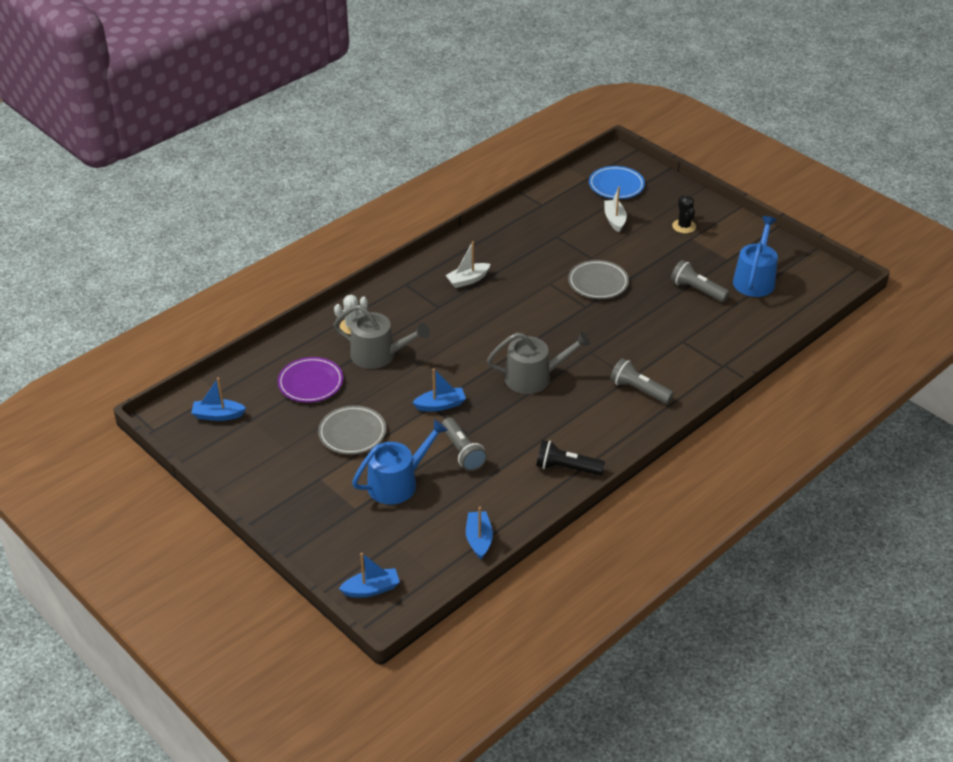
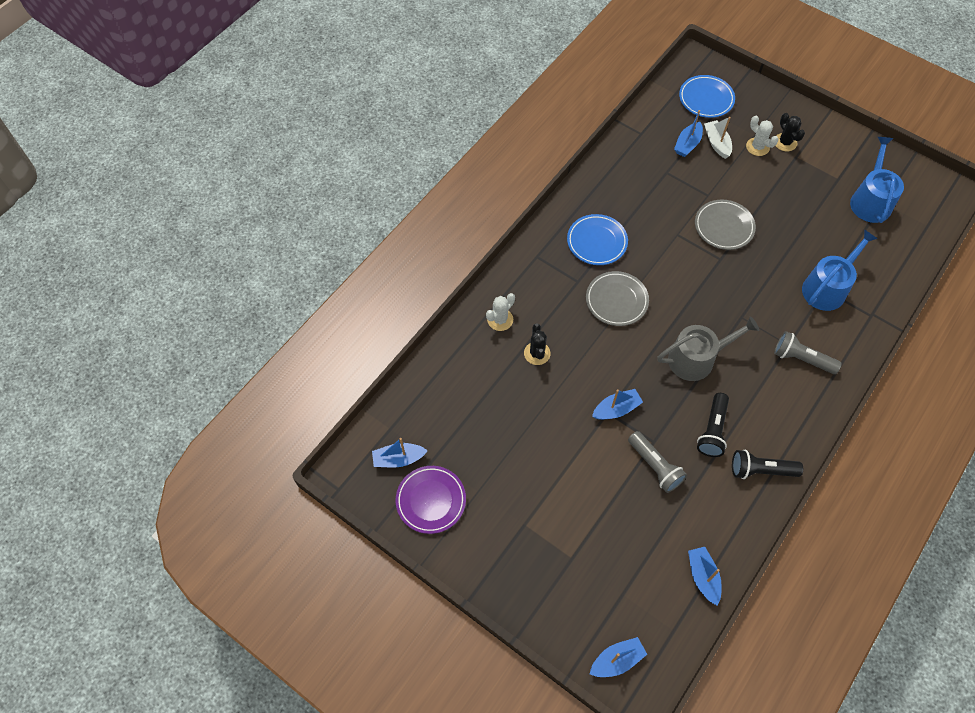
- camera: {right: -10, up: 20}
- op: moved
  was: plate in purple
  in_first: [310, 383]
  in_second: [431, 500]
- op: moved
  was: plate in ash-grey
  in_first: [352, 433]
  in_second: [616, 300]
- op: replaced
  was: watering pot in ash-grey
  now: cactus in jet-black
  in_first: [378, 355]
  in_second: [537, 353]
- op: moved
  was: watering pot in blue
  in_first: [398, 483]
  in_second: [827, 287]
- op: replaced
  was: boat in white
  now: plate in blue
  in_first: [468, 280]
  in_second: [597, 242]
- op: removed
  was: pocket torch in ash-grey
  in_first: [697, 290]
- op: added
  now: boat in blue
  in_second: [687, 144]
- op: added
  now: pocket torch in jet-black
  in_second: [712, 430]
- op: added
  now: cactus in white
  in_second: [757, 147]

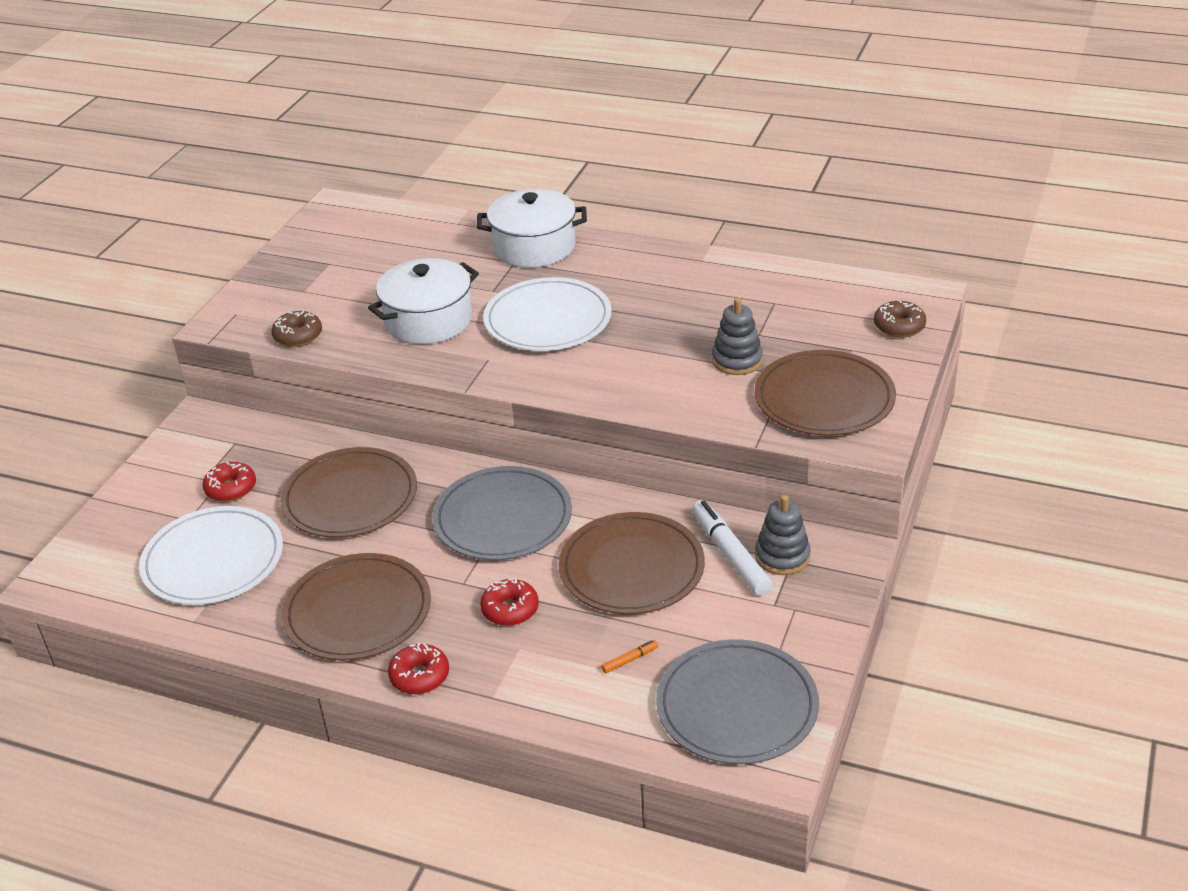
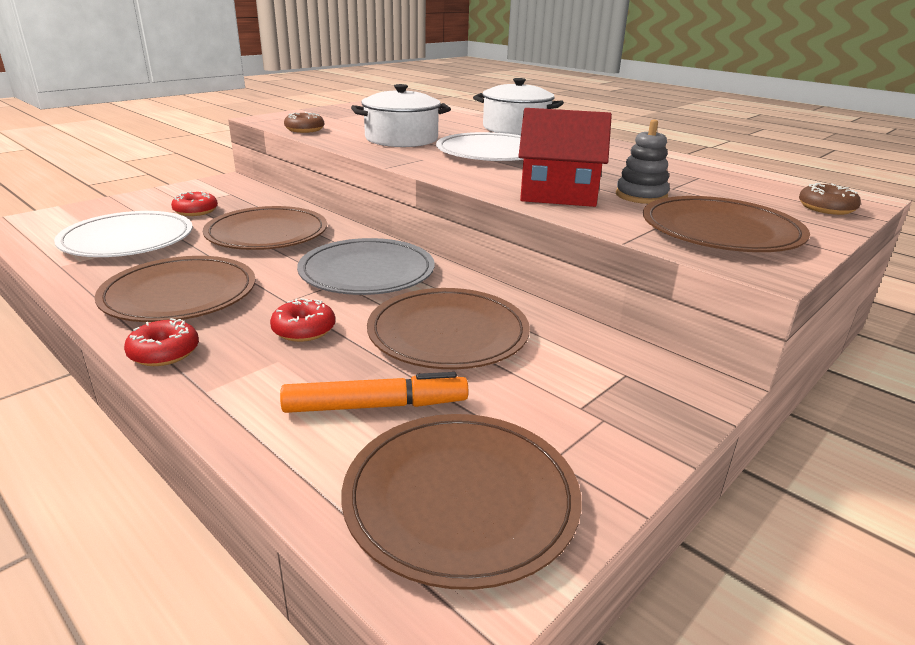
- camera: {right: 20, up: -10}
- op: resized
  was: marker pen in bright orange
  in_first: [630, 660]
  in_second: [376, 406]
  ratio: 2.32
- op: recoloured
  was: plate in ash-grey
  now: plate in brown
  in_first: [737, 706]
  in_second: [461, 499]
- op: removed
  was: marker pen in white
  in_first: [730, 554]
- op: removed
  was: stacking rings in ash-grey
  in_first: [782, 556]
- op: added
  now: toy house in crimson
  in_second: [558, 195]

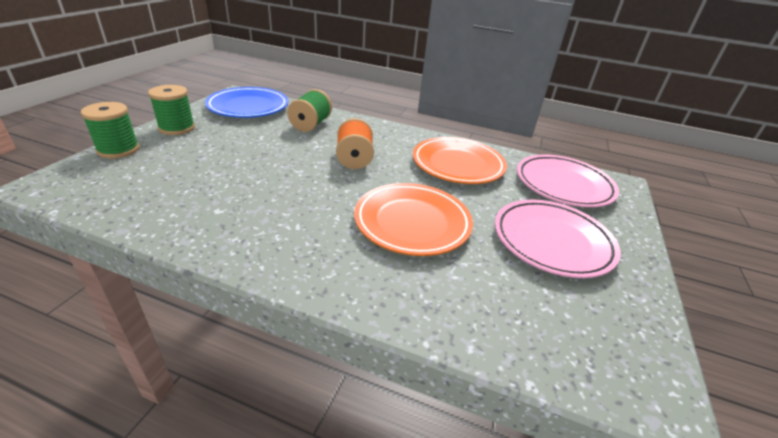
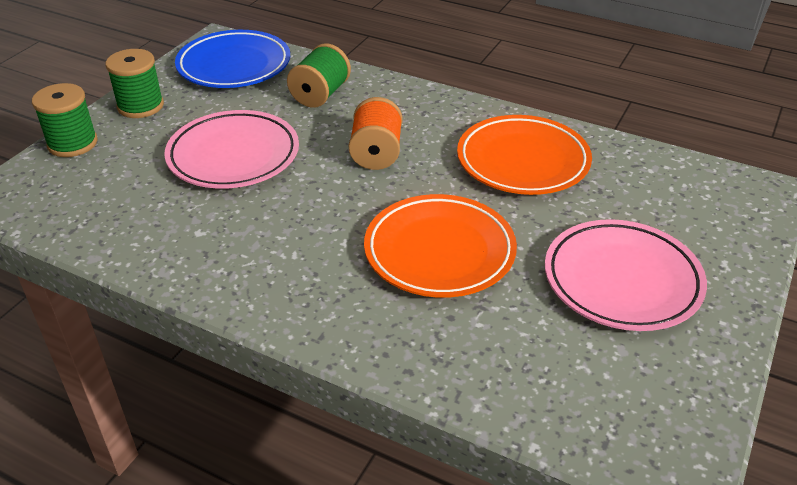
- camera: {right: 10, up: 5}
- op: moved
  was: plate in rosy
  in_first: [563, 185]
  in_second: [233, 156]

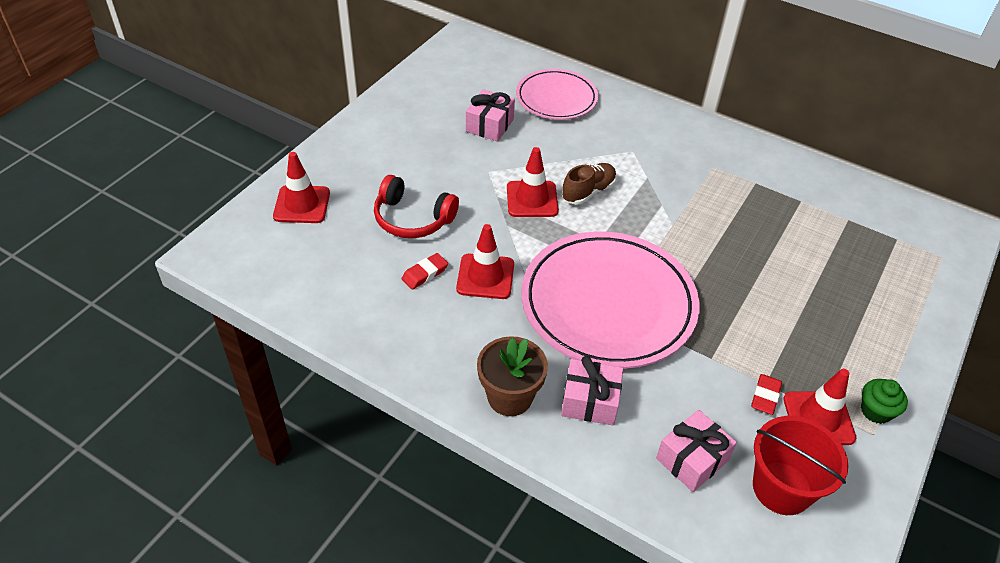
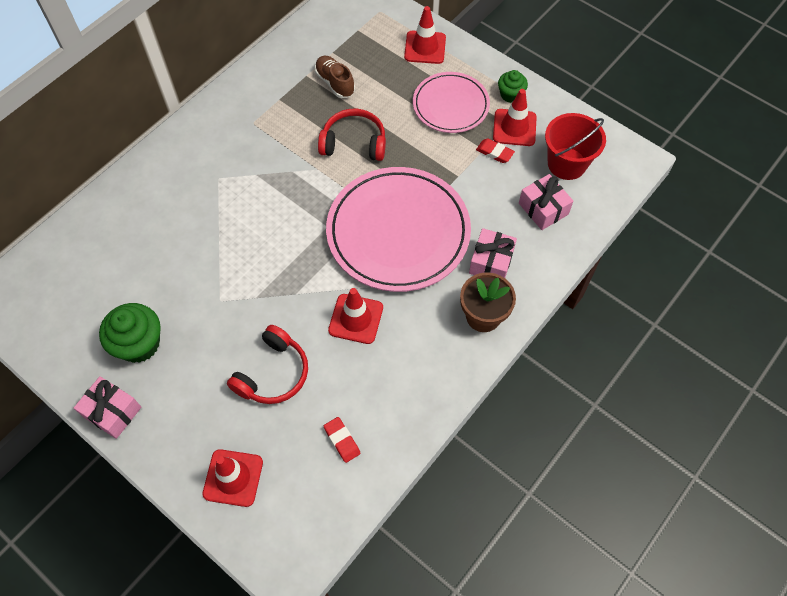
- camera: {right: -80, up: 15}
- op: moved
  was: pencil eraser in crimson
  in_first: [425, 274]
  in_second: [342, 440]
- op: moved
  was: wrapped gift in rosy
  in_first: [489, 125]
  in_second: [112, 412]
- op: moved
  was: traffic cone in crimson
  in_first: [532, 199]
  in_second: [425, 47]
- op: moved
  was: plate in rosy
  in_first: [556, 98]
  in_second: [450, 105]
- op: moved
  was: sneaker in brown
  in_first: [588, 192]
  in_second: [335, 83]
- op: added
  now: muffin in emerald
  in_second: [139, 344]
- op: added
  now: headset in crimson
  in_second: [354, 143]

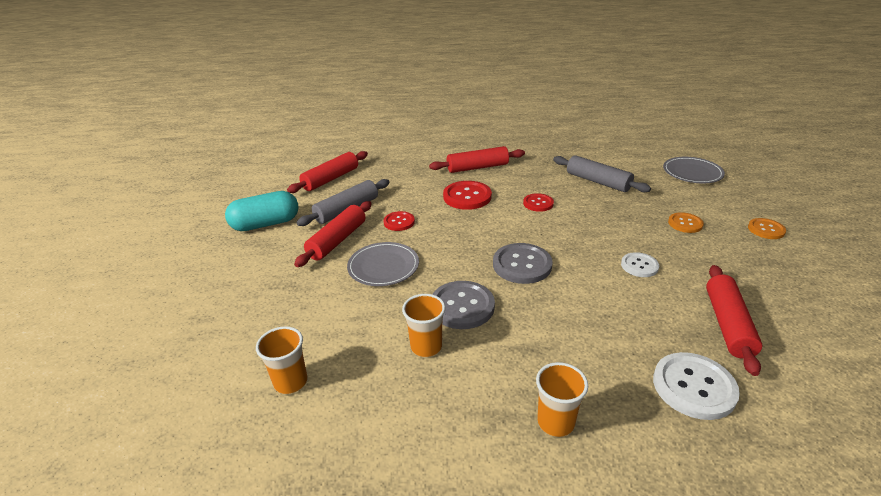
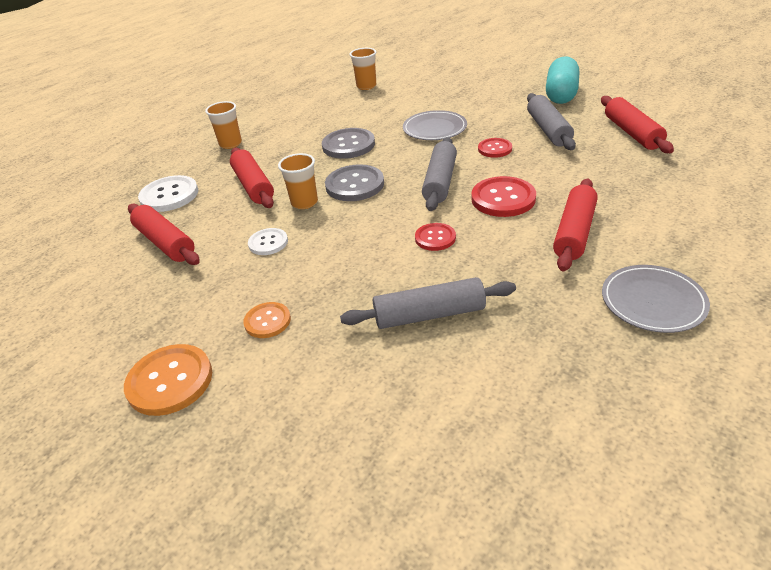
- camera: {right: 130, up: 5}
- op: moved
  was: pastry roller in crimson
  in_first: [337, 240]
  in_second: [253, 186]
- op: moved
  was: cup in bright orange
  in_first: [426, 347]
  in_second: [304, 203]
- op: moved
  was: plate in ash-grey
  in_first: [692, 172]
  in_second: [653, 301]
- op: resized
  was: button in bright orange
  in_first: [766, 229]
  in_second: [170, 381]
  ratio: 1.66
- op: added
  now: pastry roller in ash-grey
  in_second: [440, 182]

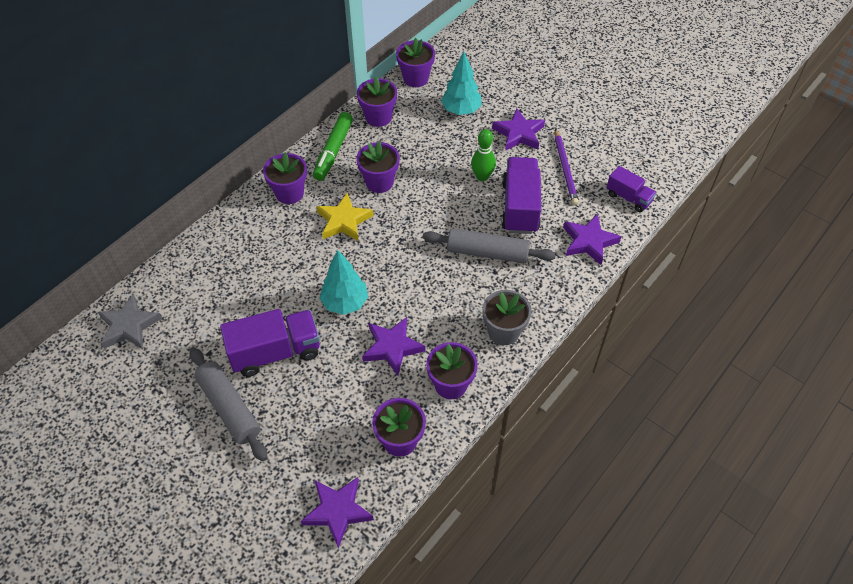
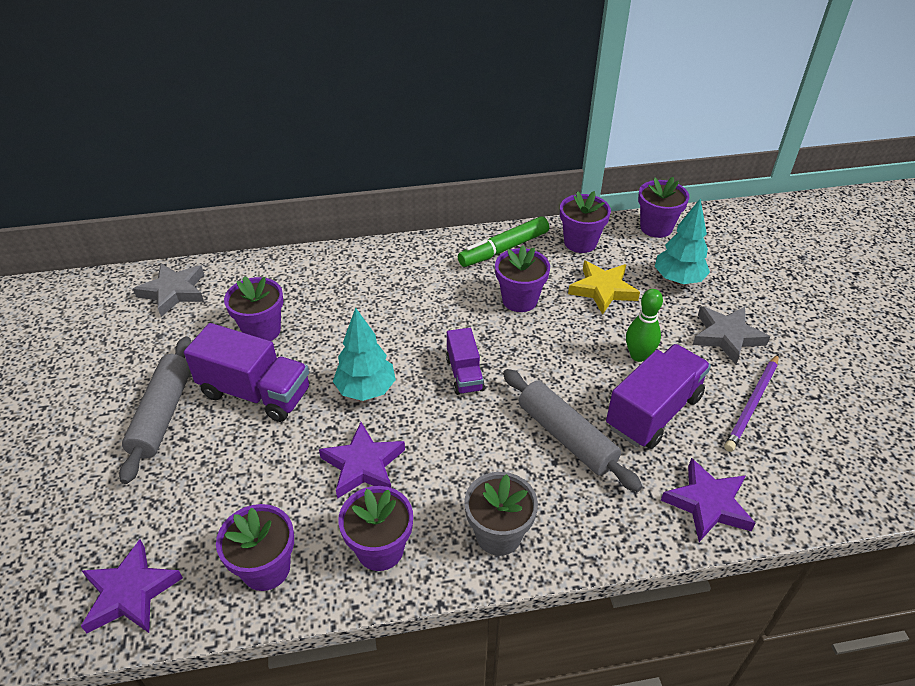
- camera: {right: 40, up: -10}
- op: moved
  was: flower pot in purple
  in_first: [289, 193]
  in_second: [262, 330]
- op: moved
  was: star in bright yellow
  in_first: [344, 221]
  in_second: [603, 290]
- op: recoloured
  was: star in purple
  now: star in ash-grey
  in_first: [519, 133]
  in_second: [726, 336]
- op: moved
  was: toy truck in purple
  in_first: [628, 198]
  in_second: [464, 374]

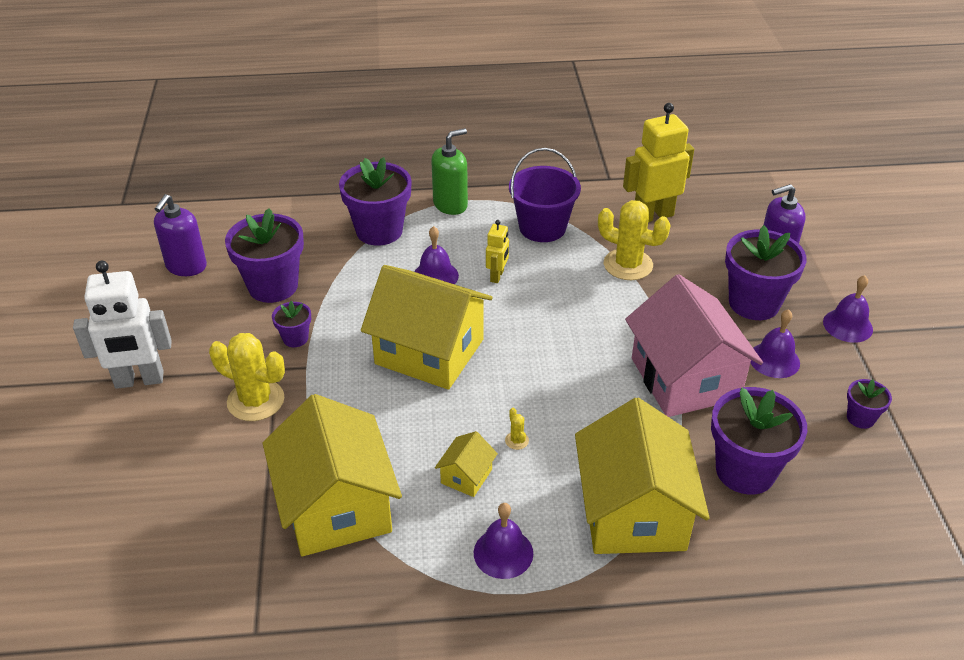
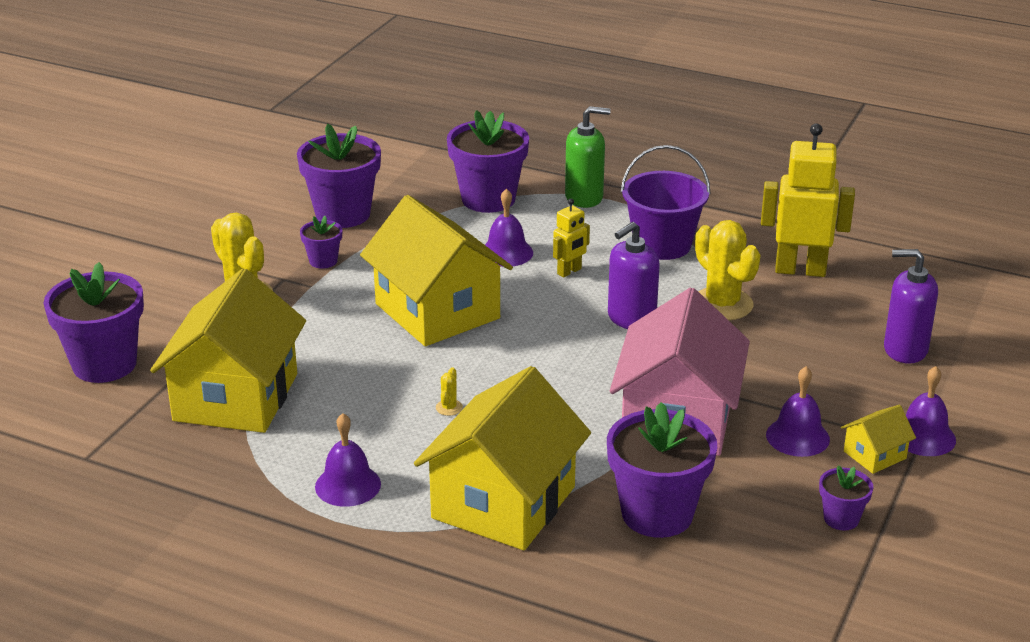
- camera: {right: 30, up: -10}
- op: removed
  was: robot in white
  in_first: [139, 380]
- op: moved
  was: soap pump in purple
  in_first: [186, 266]
  in_second: [631, 319]
- op: moved
  was: toy house in bright yellow
  in_first: [466, 476]
  in_second: [874, 455]
- op: moved
  was: flower pot in purple
  in_first: [754, 303]
  in_second: [104, 364]

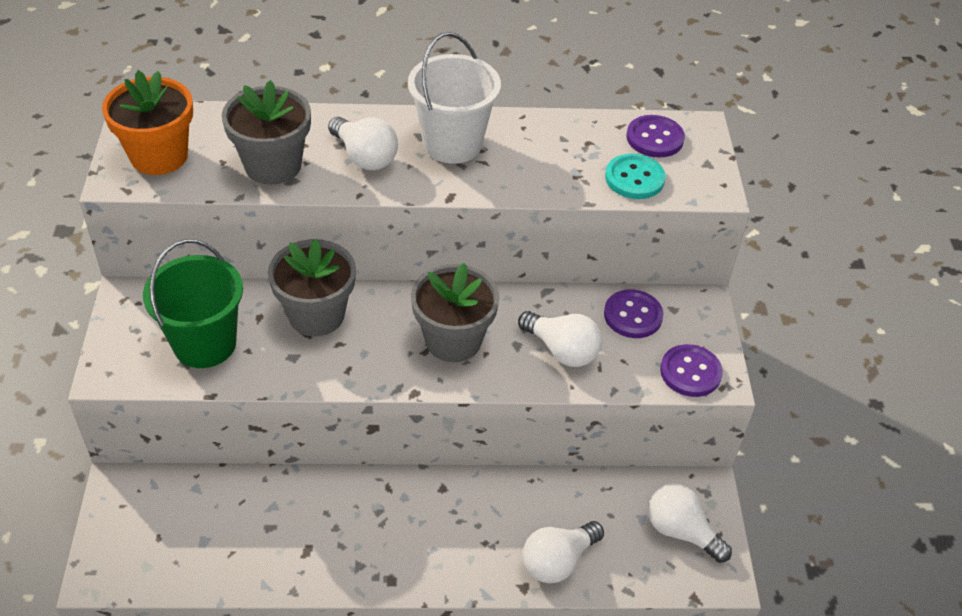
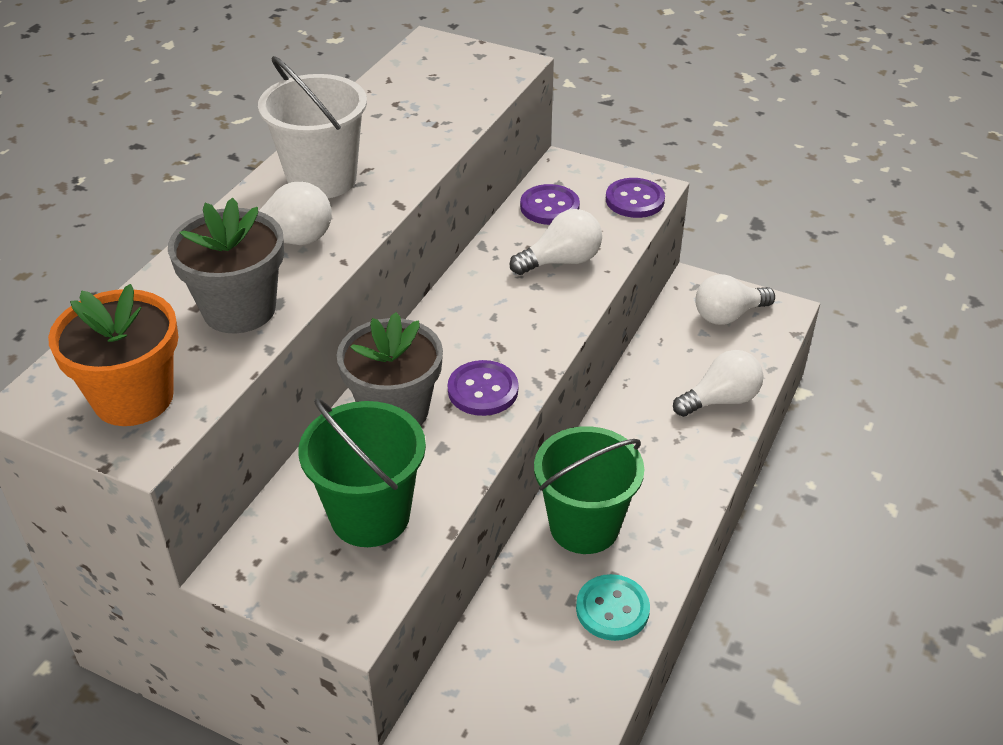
- camera: {right: -60, up: -5}
- op: removed
  was: flower pot in ash-grey
  in_first: [453, 340]
- op: turned
  was: lightbulb in white
  in_first: [558, 561]
  in_second: [720, 400]
  clockwise: -105
- op: moved
  was: button in aqua
  in_first: [634, 178]
  in_second: [612, 609]
- op: moved
  was: button in purple
  in_first: [654, 138]
  in_second: [483, 390]
- op: added
  now: bucket in emerald
  in_second: [584, 526]

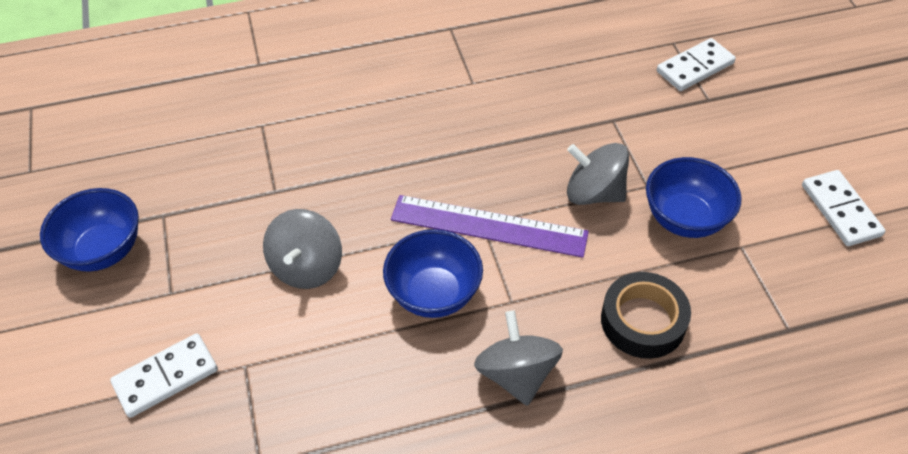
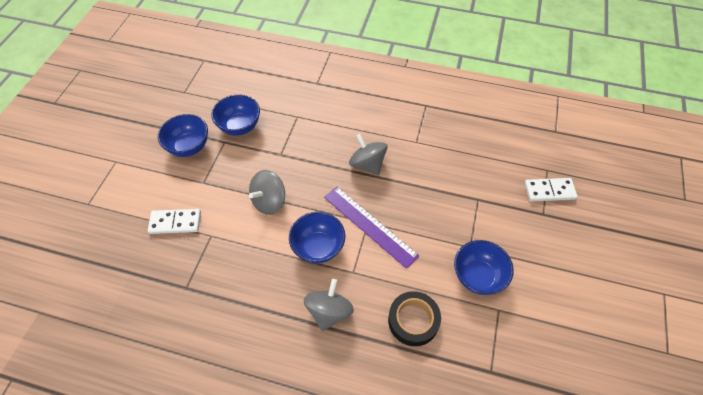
- camera: {right: 30, up: 5}
- op: moved
  was: spinning top in ash-grey
  in_first: [594, 193]
  in_second: [367, 164]
- op: removed
  was: domino in white
  in_first: [840, 210]
- op: added
  now: serving bowl in blue
  in_second: [239, 126]

